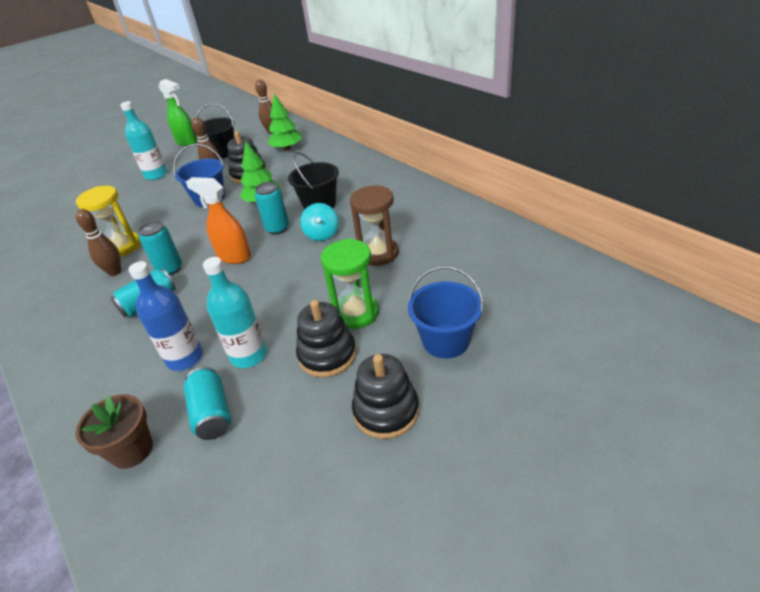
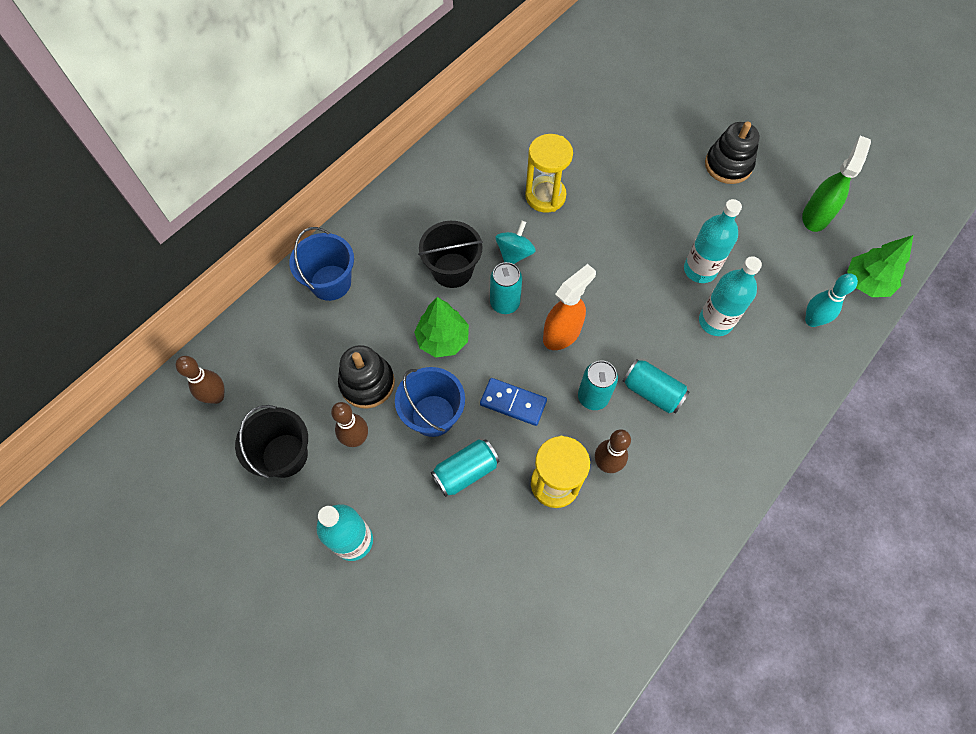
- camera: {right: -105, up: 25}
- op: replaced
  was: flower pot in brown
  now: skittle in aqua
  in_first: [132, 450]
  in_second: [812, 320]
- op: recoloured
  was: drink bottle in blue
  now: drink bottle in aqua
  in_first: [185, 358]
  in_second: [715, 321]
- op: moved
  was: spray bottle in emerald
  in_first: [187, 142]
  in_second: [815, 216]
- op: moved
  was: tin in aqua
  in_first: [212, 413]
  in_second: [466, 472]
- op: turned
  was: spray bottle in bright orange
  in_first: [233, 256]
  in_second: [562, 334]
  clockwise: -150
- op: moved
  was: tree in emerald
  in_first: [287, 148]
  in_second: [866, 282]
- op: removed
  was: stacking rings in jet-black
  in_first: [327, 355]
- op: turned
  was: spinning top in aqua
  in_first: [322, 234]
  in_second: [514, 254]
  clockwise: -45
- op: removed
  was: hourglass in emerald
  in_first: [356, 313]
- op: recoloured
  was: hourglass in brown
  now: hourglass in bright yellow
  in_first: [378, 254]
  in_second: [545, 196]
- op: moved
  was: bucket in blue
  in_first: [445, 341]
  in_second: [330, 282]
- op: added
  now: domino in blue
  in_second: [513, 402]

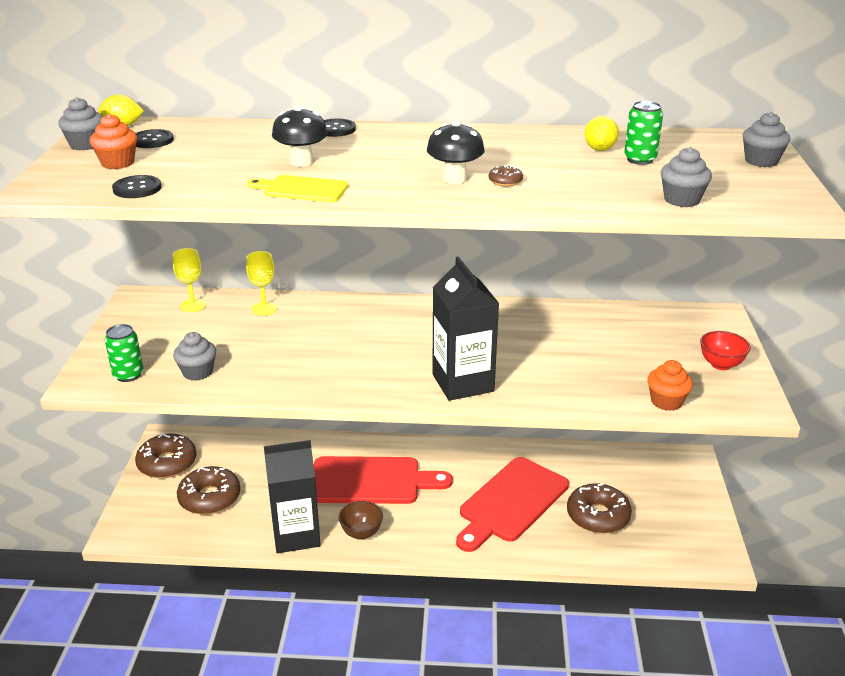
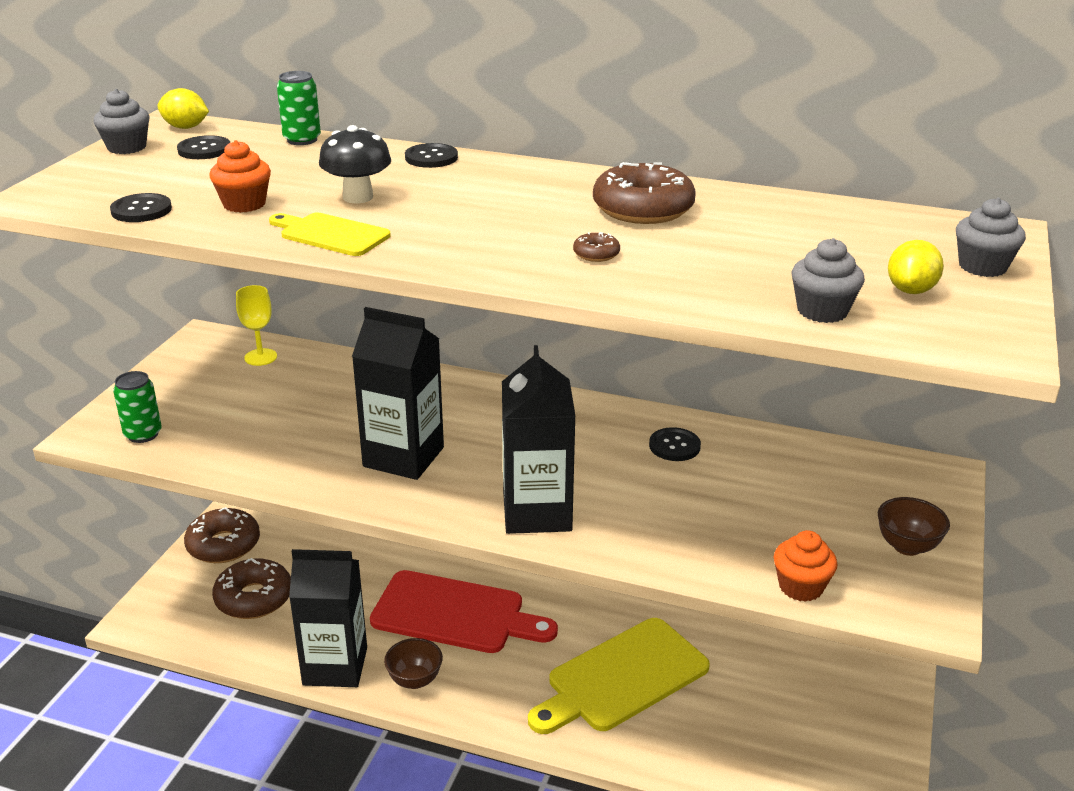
- camera: {right: 15, up: 0}
- op: moved
  was: muffin in bright orange
  in_first: [117, 163]
  in_second: [244, 204]
- op: removed
  was: muffin in ash-grey
  in_first: [197, 372]
- op: removed
  was: wine glass in bright yellow
  in_first: [264, 309]
- op: removed
  was: toadstool in jet-black
  in_first: [455, 179]
- op: recoloured
  was: cutting board in crimson
  now: cutting board in bright yellow
  in_first: [511, 502]
  in_second: [622, 678]
- op: moved
  was: doughnut in brown
  in_first: [598, 516]
  in_second: [643, 209]
- op: moved
  was: toy lemon in bright yellow
  in_first: [600, 149]
  in_second: [911, 290]
- op: moved
  was: tin in emerald
  in_first: [639, 159]
  in_second: [302, 140]
- op: recoloured
  was: serving bowl in crimson
  now: serving bowl in brown
  in_first: [720, 365]
  in_second: [907, 546]
- op: added
  now: milk carton in jet-black
  in_second: [403, 457]
- op: added
  now: button in jet-black
  in_second: [674, 446]

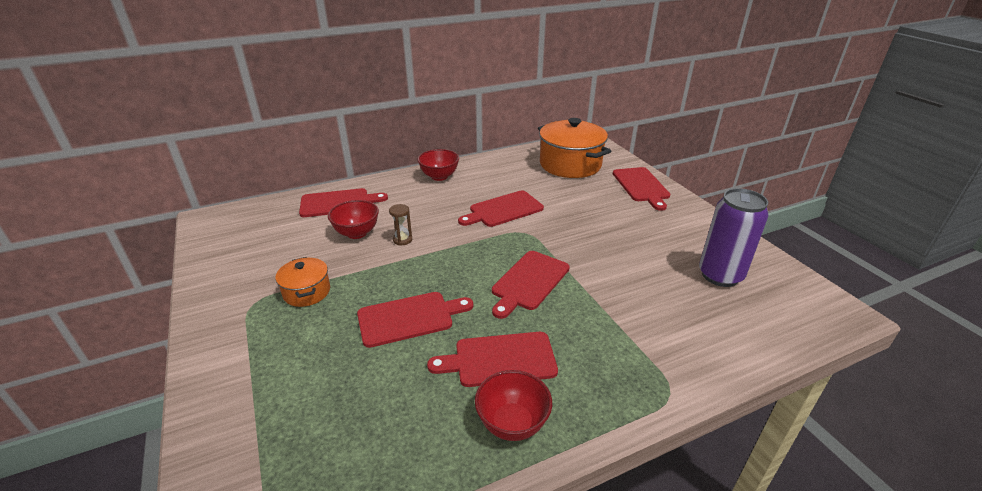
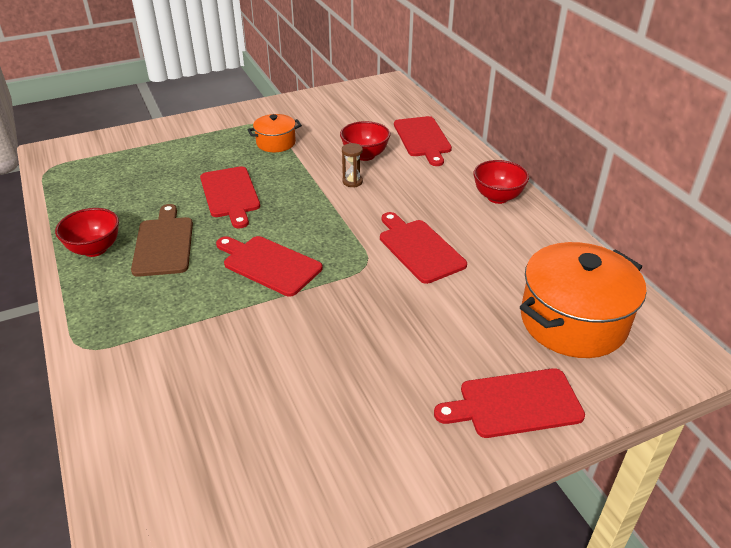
- camera: {right: 90, up: 5}
- op: recoloured
  was: cutting board in crimson
  now: cutting board in brown
  in_first: [500, 360]
  in_second: [164, 243]
- op: removed
  was: tin in purple
  in_first: [720, 275]

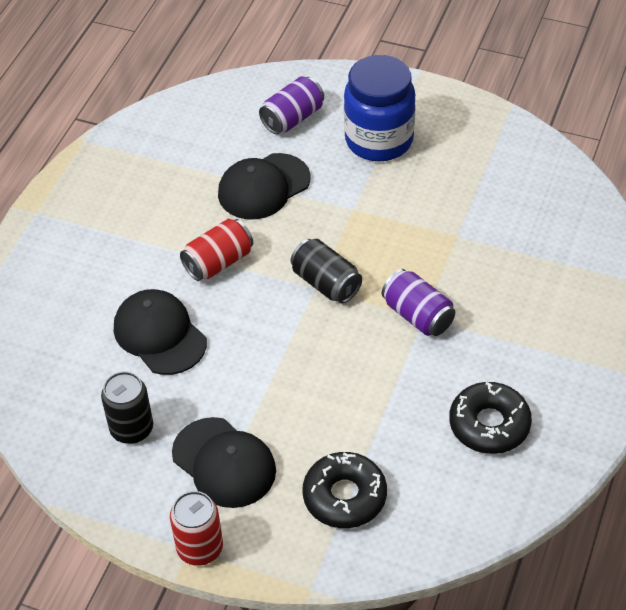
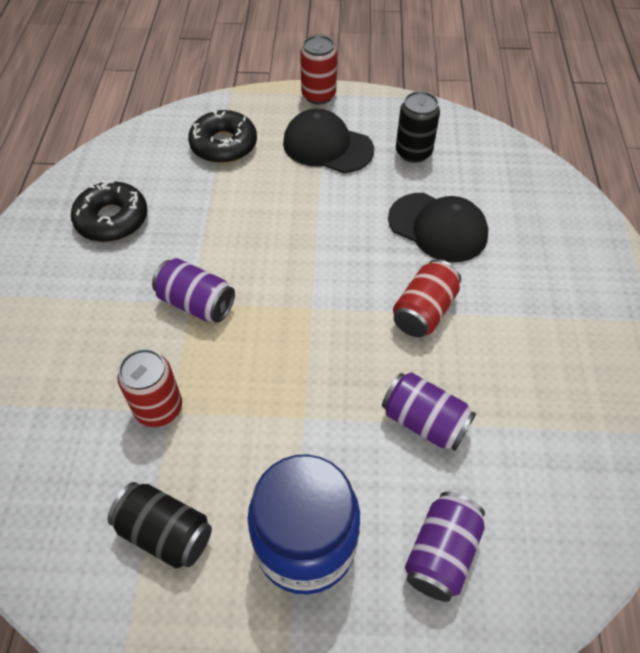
- camera: {right: 160, up: 5}
- op: replaced
  was: peaked cap in jet-black
  now: tin in purple
  in_first: [263, 187]
  in_second: [424, 421]
- op: moved
  was: tin in jet-black
  in_first: [326, 283]
  in_second: [165, 532]
- op: added
  now: tin in crimson
  in_second: [159, 408]

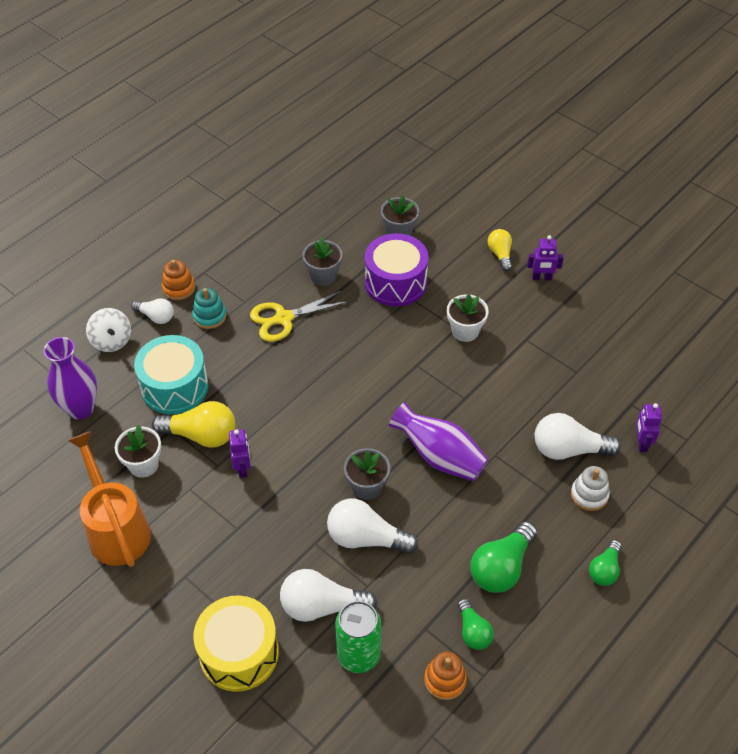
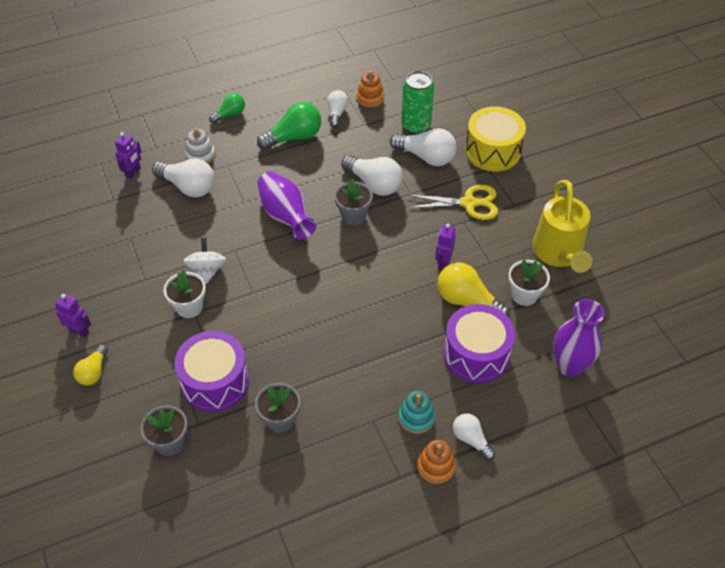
- camera: {right: -155, up: 0}
- op: recoloured
  was: watering pot in bright orange
  now: watering pot in bright yellow
  in_first: [116, 528]
  in_second: [559, 254]
- op: moved
  was: spinning top in white
  in_first: [111, 341]
  in_second: [207, 271]
- op: recoloured
  was: toy drum in aqua
  now: toy drum in purple
  in_first: [174, 387]
  in_second: [476, 354]
- op: moved
  was: shears in bright yellow
  in_first: [284, 318]
  in_second: [469, 203]
- op: recoloured
  was: lightbulb in emerald
  now: lightbulb in white
  in_first: [473, 631]
  in_second: [337, 113]

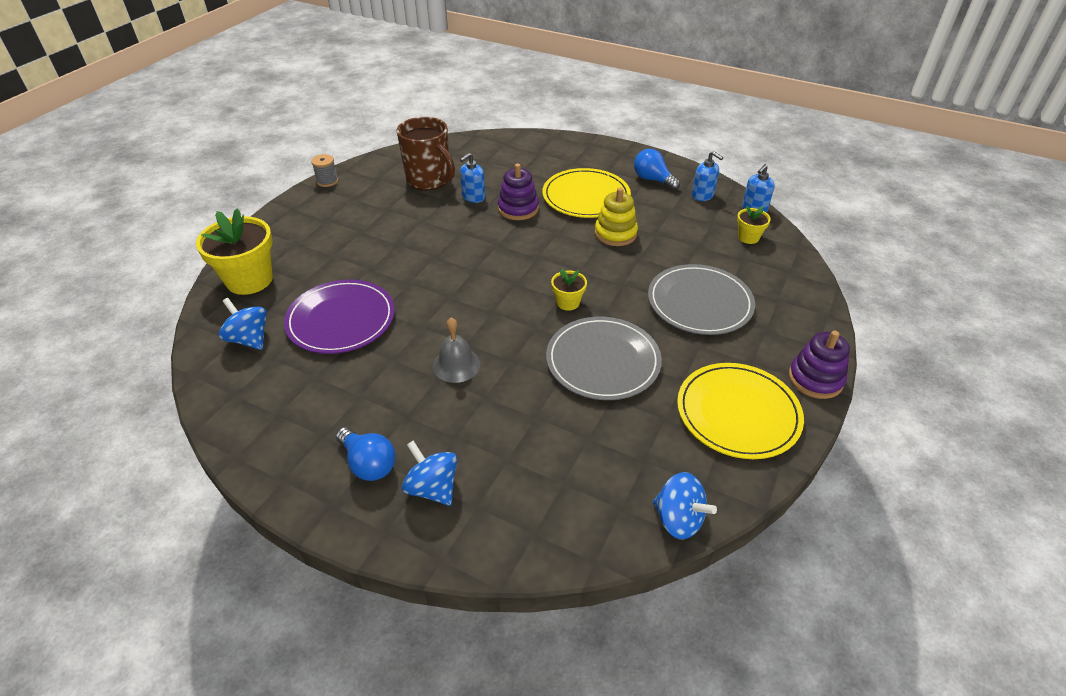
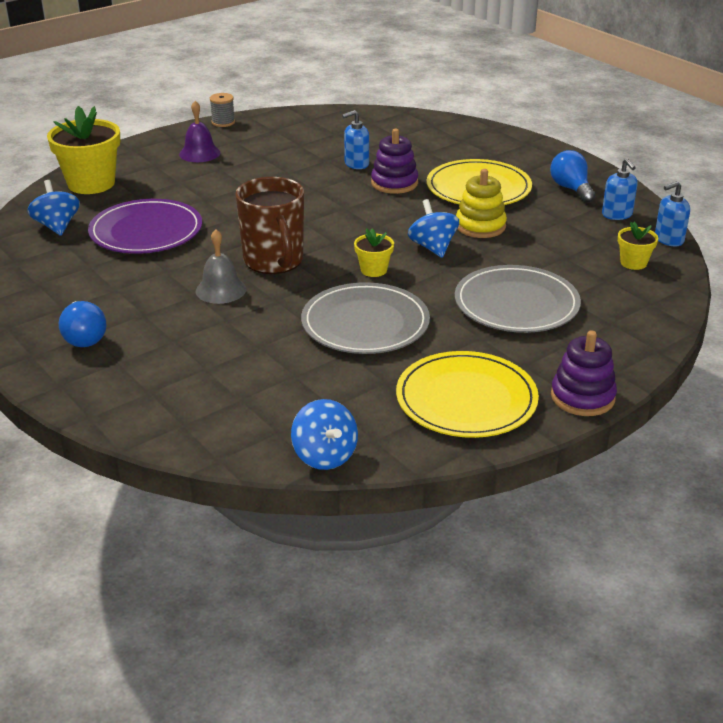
- camera: {right: 25, up: -10}
- op: moved
  was: coffee mug in brown
  in_first: [429, 180]
  in_second: [274, 261]
- op: moved
  was: spinning top in blue
  in_first: [432, 488]
  in_second: [433, 247]
- op: added
  now: hand bell in purple
  in_second: [199, 153]

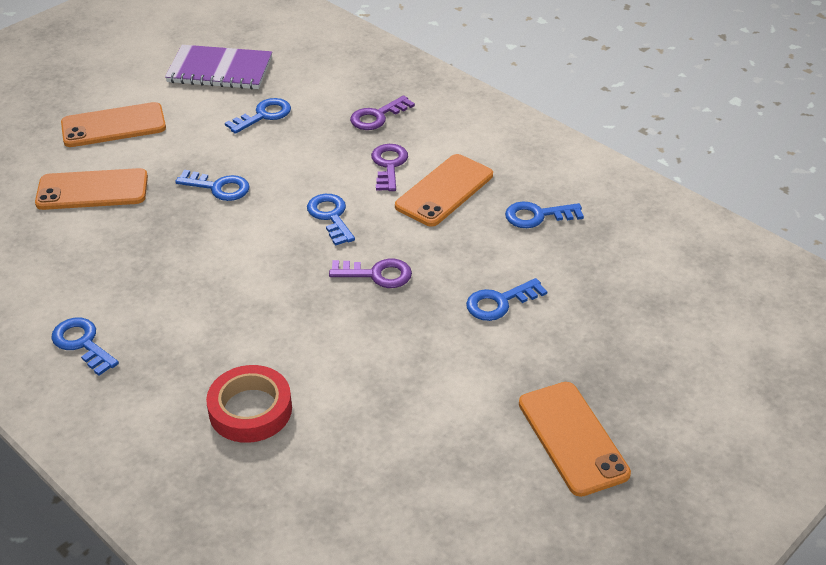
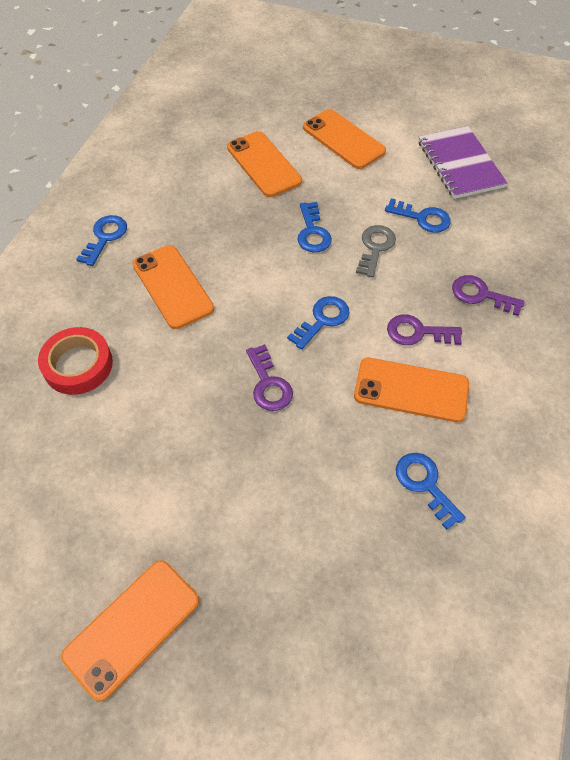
- camera: {right: 65, up: 15}
- op: turned
  was: key in purple
  in_first: [389, 165]
  in_second: [418, 332]
  clockwise: -150
- op: removed
  was: key in blue
  in_first: [500, 302]
- op: added
  now: mobile phone in bright orange
  in_second: [173, 286]
- op: added
  now: key in ash-grey
  in_second: [375, 248]

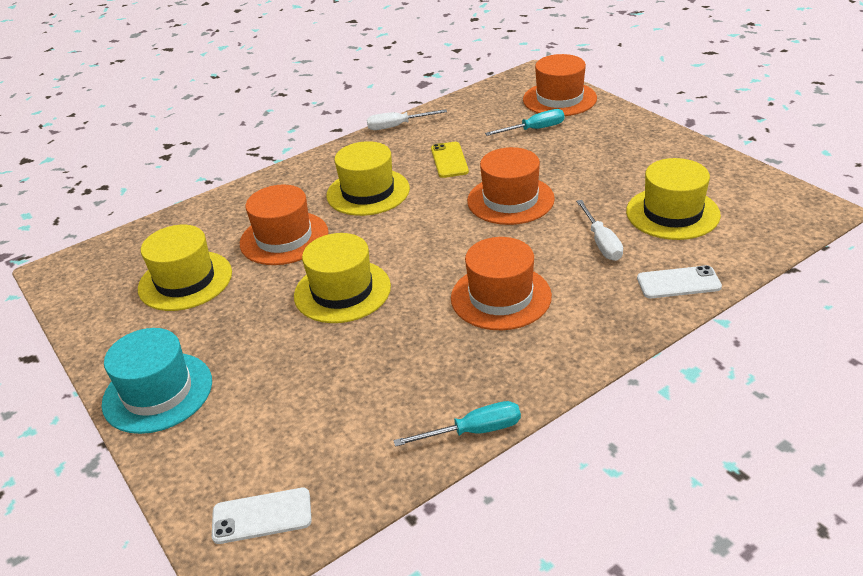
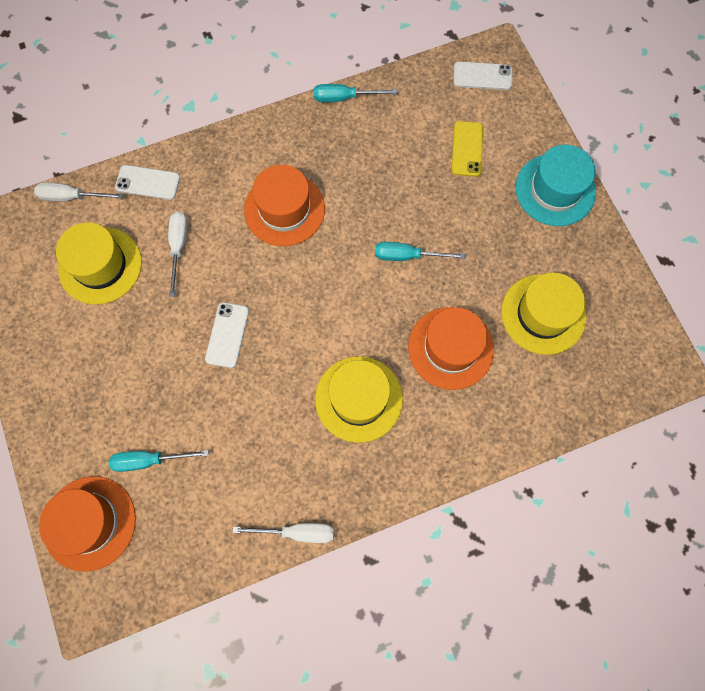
- camera: {right: -170, up: 35}
- op: replaced
  was: top hat in bright yellow
  now: screwdriver in aqua
  in_first: [342, 291]
  in_second: [407, 256]
- op: moved
  was: mobile phone in bright yellow
  in_first: [449, 160]
  in_second: [467, 149]
- op: replaced
  was: top hat in bright orange
  now: mobile phone in white
  in_first: [510, 200]
  in_second: [227, 335]
- op: added
  now: screwdriver in white
  in_second: [71, 197]

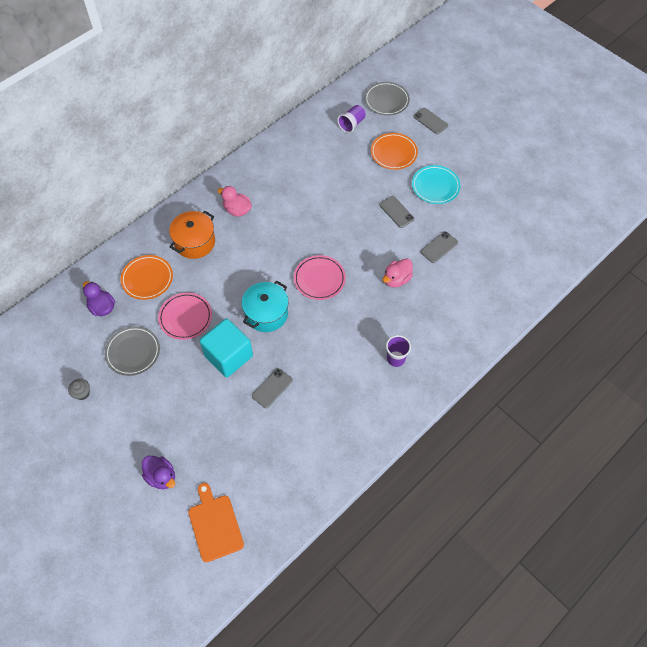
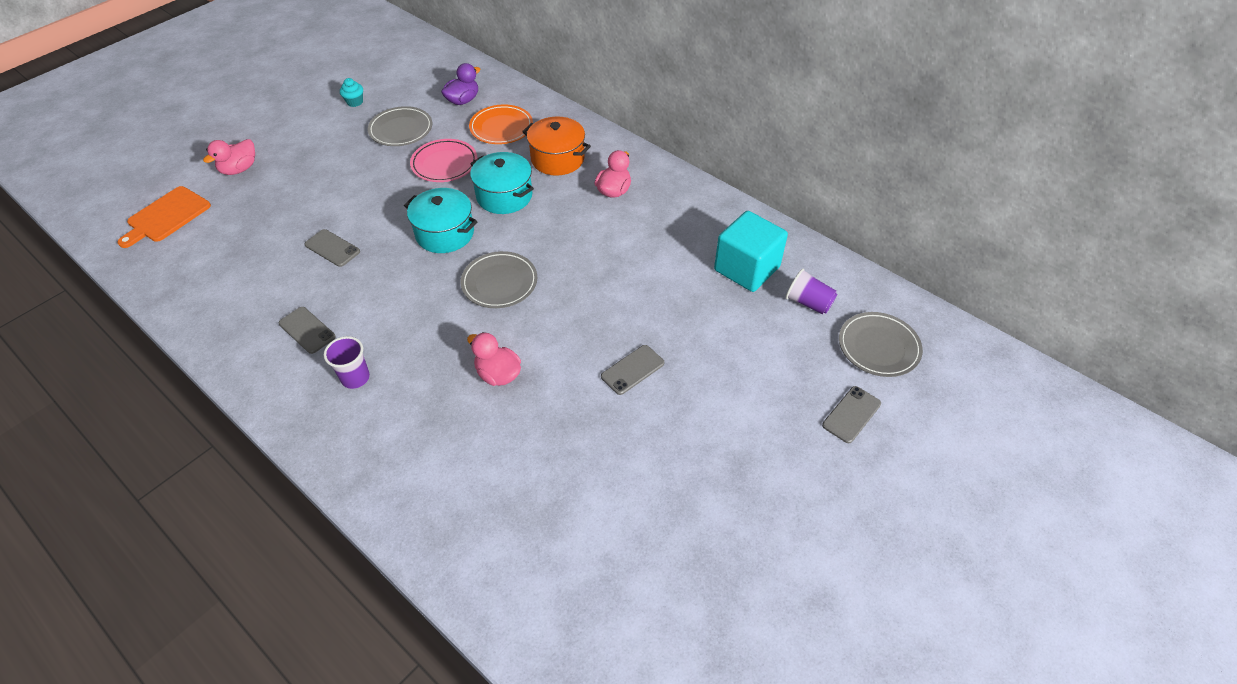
- camera: {right: 85, up: -10}
- op: recoloured
  was: muffin in ash-grey
  now: muffin in aqua
  in_first: [82, 393]
  in_second: [355, 102]
- op: recoloured
  was: toy duck in purple
  now: toy duck in rosy
  in_first: [161, 476]
  in_second: [239, 169]
- op: turned
  was: cutting board in bright orange
  in_first: [215, 525]
  in_second: [166, 216]
  clockwise: 150
- op: moved
  was: solid cube in aqua
  in_first: [228, 356]
  in_second: [746, 268]
- op: recoloured
  was: plate in rosy
  now: plate in ash-grey
  in_first: [319, 279]
  in_second: [499, 283]
- op: removed
  was: plate in bright orange
  in_first: [393, 153]
- op: removed
  was: plate in aqua
  in_first: [435, 186]
- op: moved
  was: mobile phone in ash-grey
  in_first: [439, 247]
  in_second: [307, 330]
- op: added
  now: cooking pot in aqua
  in_second: [504, 196]

